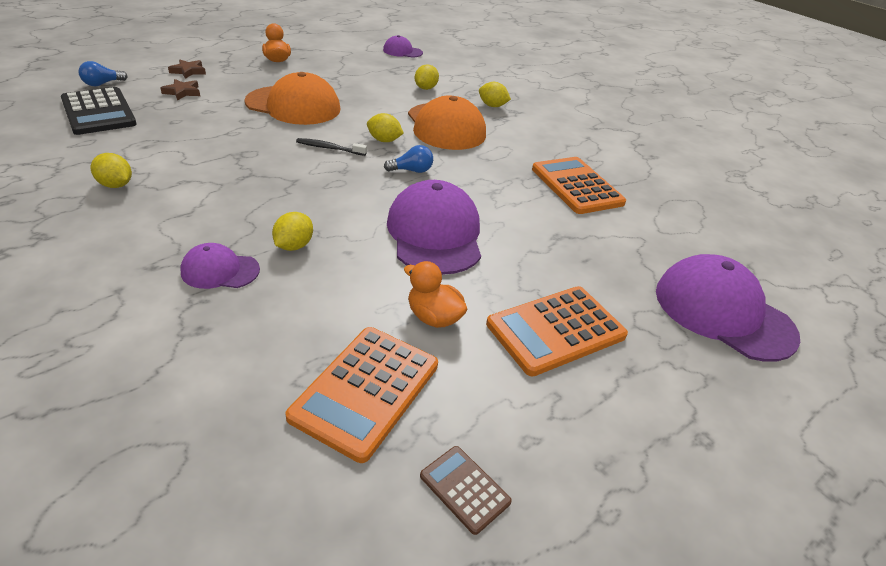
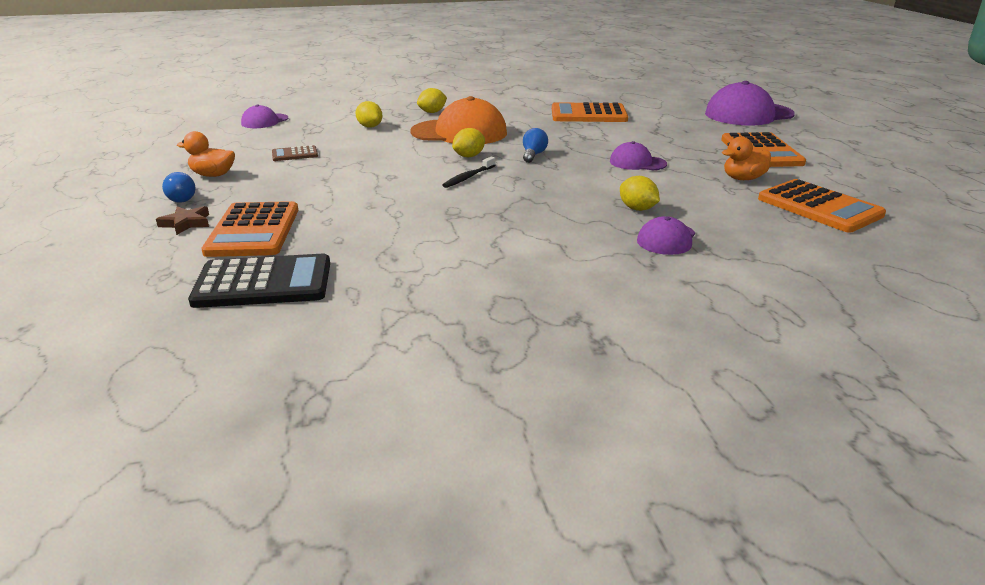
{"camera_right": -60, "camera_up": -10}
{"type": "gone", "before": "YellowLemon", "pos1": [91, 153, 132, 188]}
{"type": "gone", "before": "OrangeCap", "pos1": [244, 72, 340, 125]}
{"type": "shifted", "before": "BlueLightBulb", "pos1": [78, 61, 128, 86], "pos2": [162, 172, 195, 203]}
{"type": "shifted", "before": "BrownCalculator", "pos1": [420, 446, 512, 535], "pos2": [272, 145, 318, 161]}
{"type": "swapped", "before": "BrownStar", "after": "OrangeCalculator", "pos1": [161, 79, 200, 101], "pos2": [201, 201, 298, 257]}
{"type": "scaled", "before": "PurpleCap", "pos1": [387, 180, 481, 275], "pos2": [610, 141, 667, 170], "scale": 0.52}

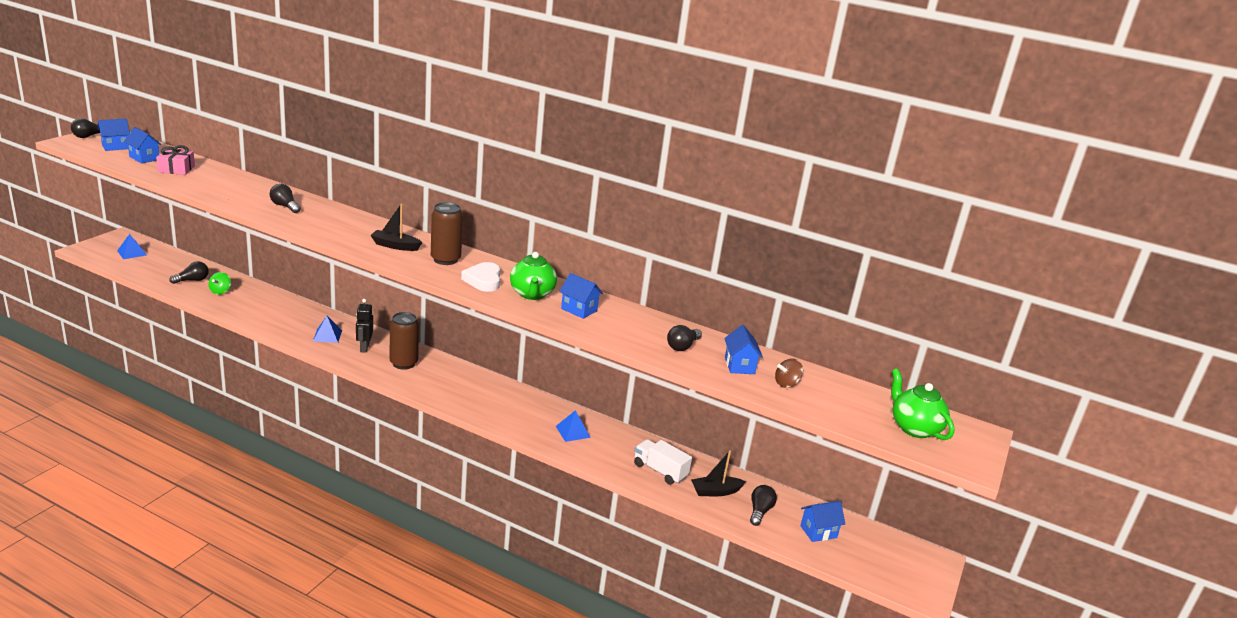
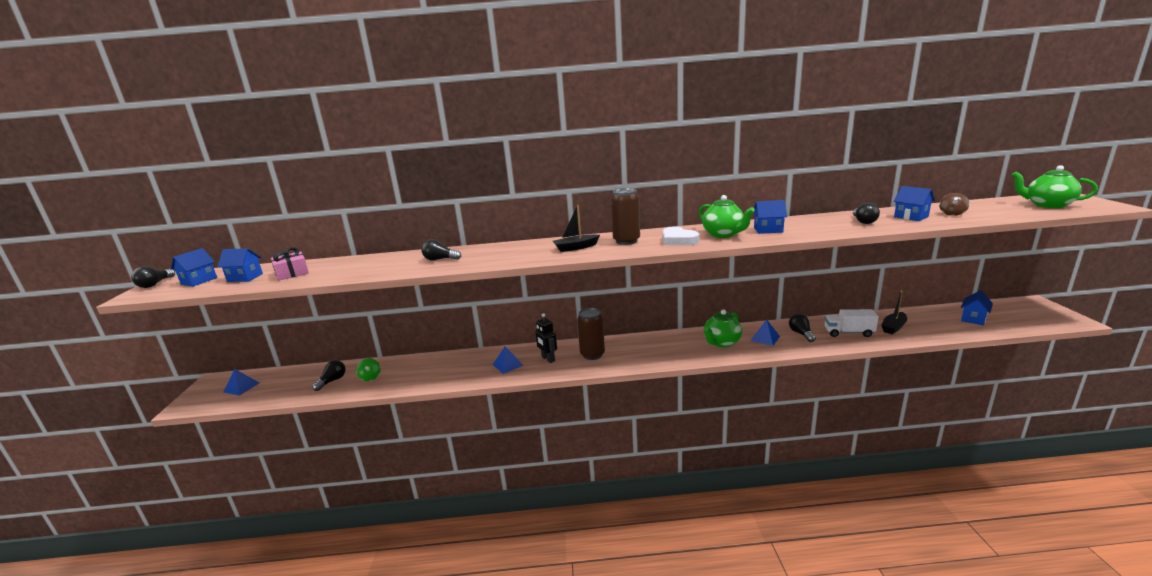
{"camera_right": -25, "camera_up": -5}
{"type": "new", "after": "GreenTeapot", "pos2": [704, 309, 742, 348]}
{"type": "shifted", "before": "BlackLightBulb", "pos1": [750, 485, 777, 526], "pos2": [789, 314, 816, 342]}

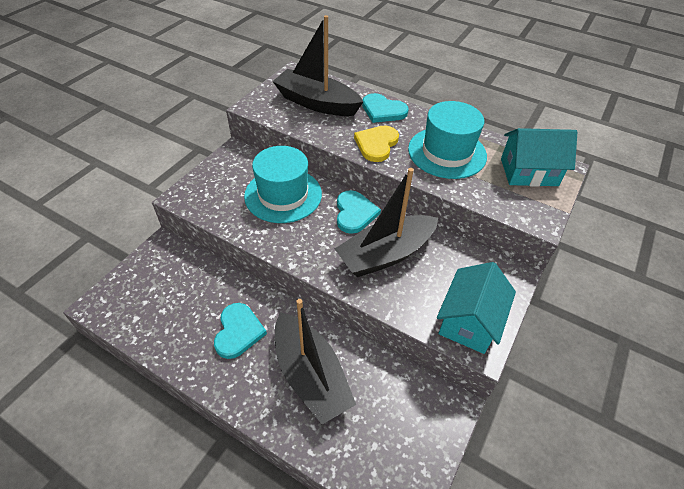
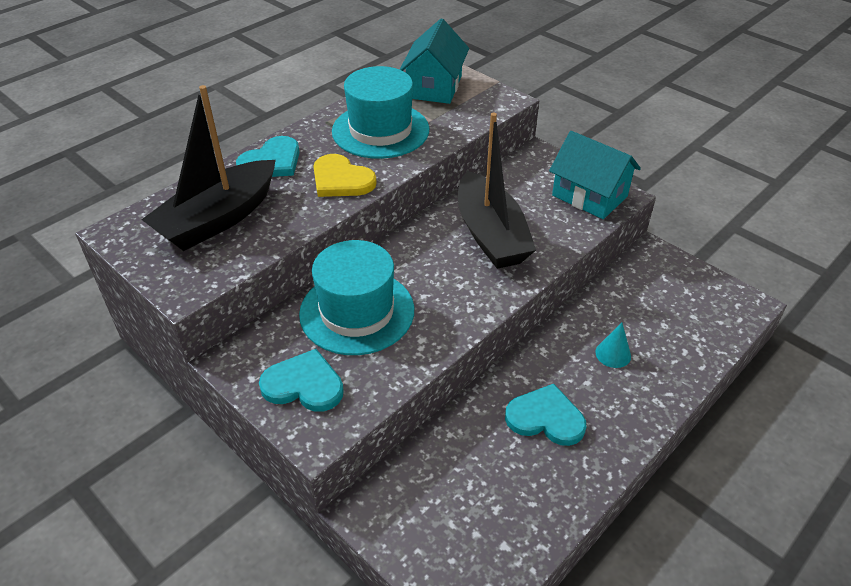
{"camera_right": -75, "camera_up": -5}
{"type": "shifted", "before": "TurquoiseHeart", "pos1": [337, 190, 381, 234], "pos2": [259, 349, 344, 412]}
{"type": "swapped", "before": "BlackBoat", "after": "TurquoiseCone", "pos1": [275, 299, 356, 424], "pos2": [595, 323, 631, 368]}

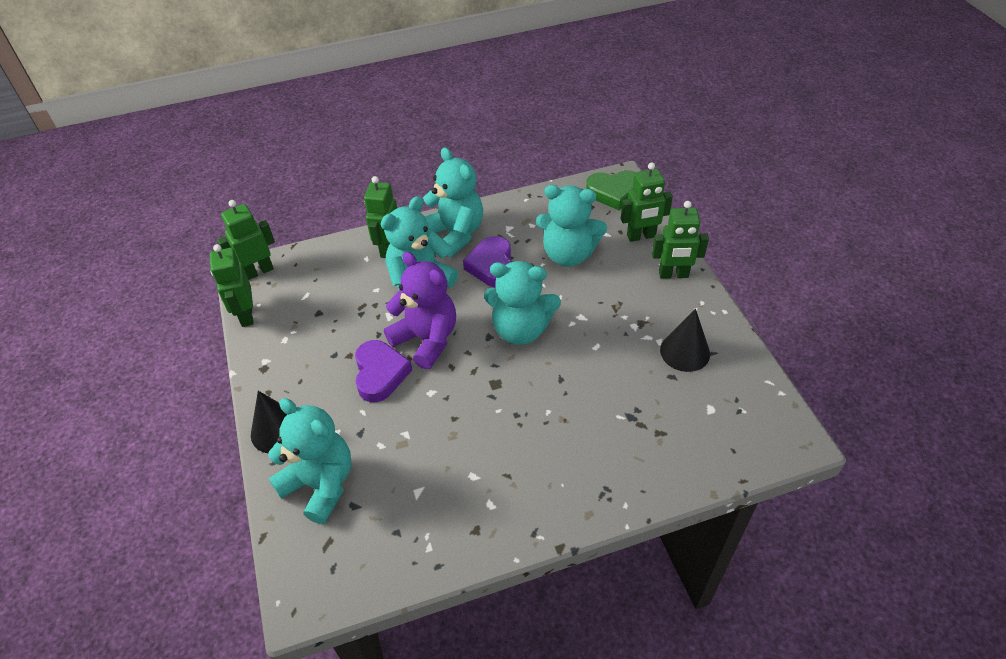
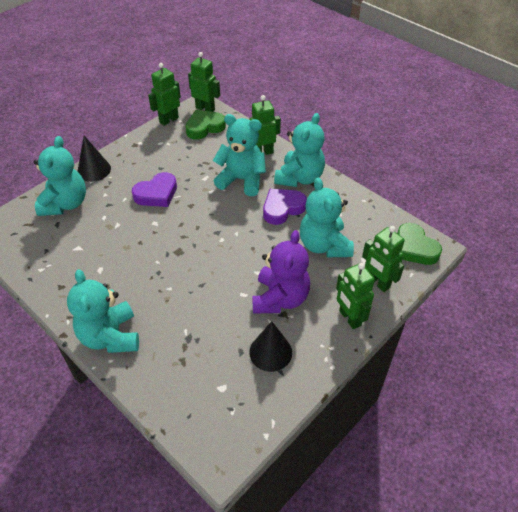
{"camera_right": 60, "camera_up": 0}
{"type": "new", "after": "GreenHeart", "pos2": [185, 110, 226, 140]}
{"type": "shifted", "before": "PurpleTeddyBear", "pos1": [384, 252, 456, 369], "pos2": [252, 230, 310, 314]}
{"type": "shifted", "before": "TurquoiseTeddyBear", "pos1": [484, 261, 561, 345], "pos2": [67, 269, 139, 353]}

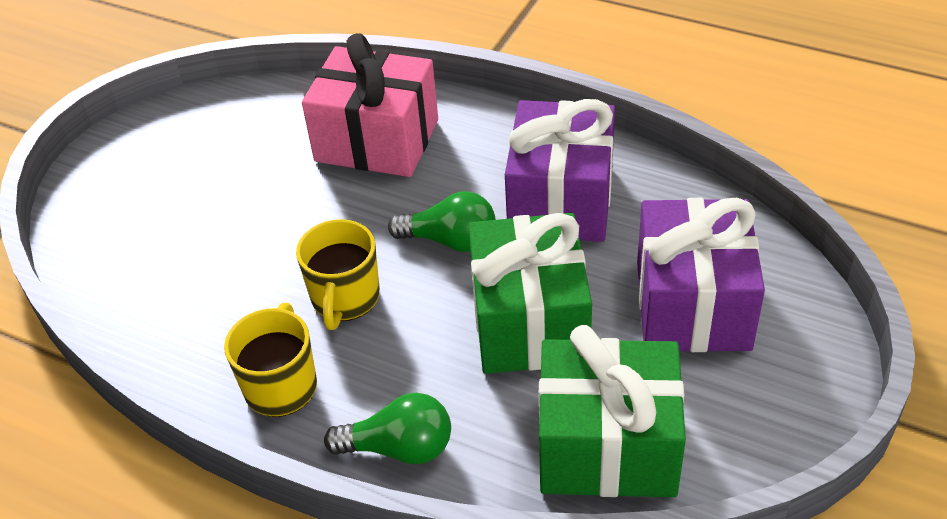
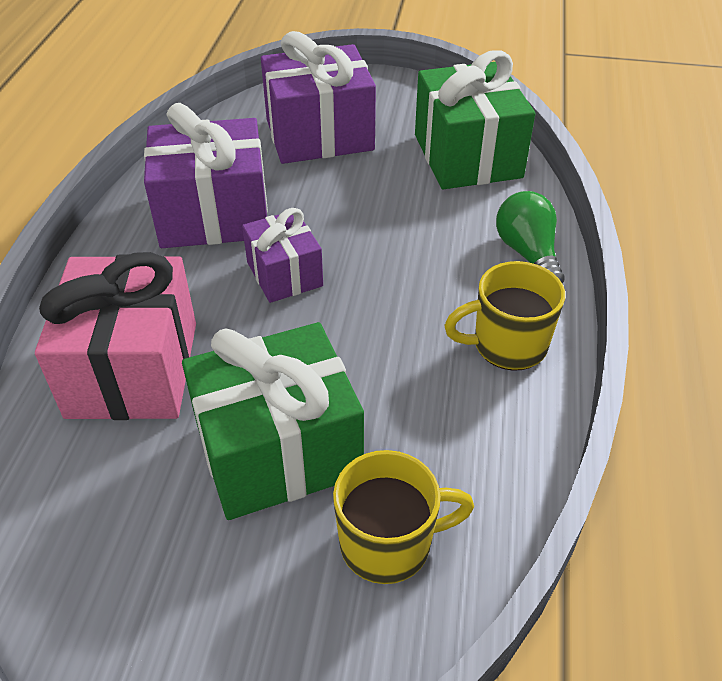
{"camera_right": -110, "camera_up": 0}
{"type": "shifted", "before": "YellowMug", "pos1": [296, 219, 380, 330], "pos2": [333, 450, 474, 584]}
{"type": "shifted", "before": "GreenGift", "pos1": [468, 213, 592, 374], "pos2": [182, 322, 364, 520]}
{"type": "swapped", "before": "GreenLightBulb", "after": "PurpleGift", "pos1": [388, 191, 496, 252], "pos2": [242, 208, 323, 303]}

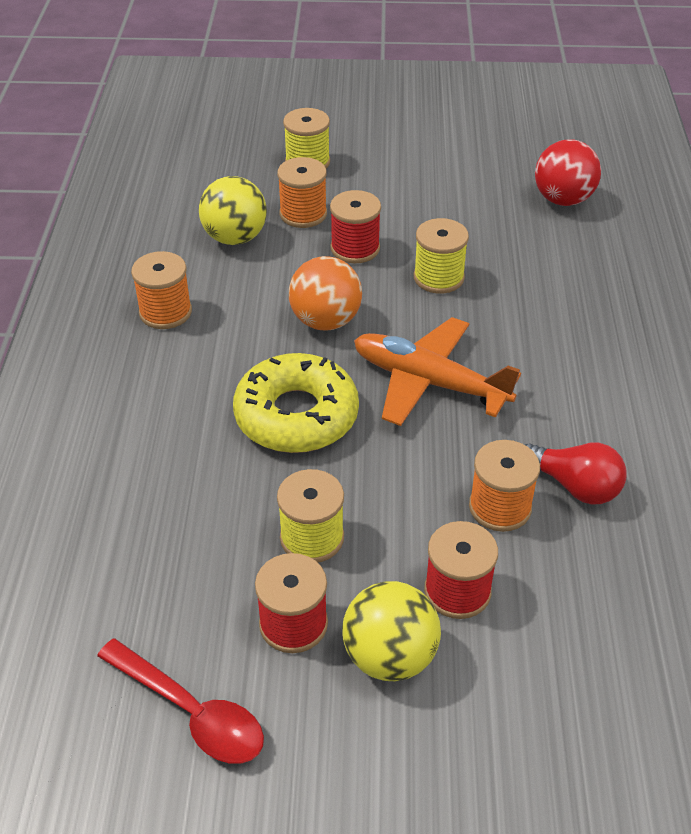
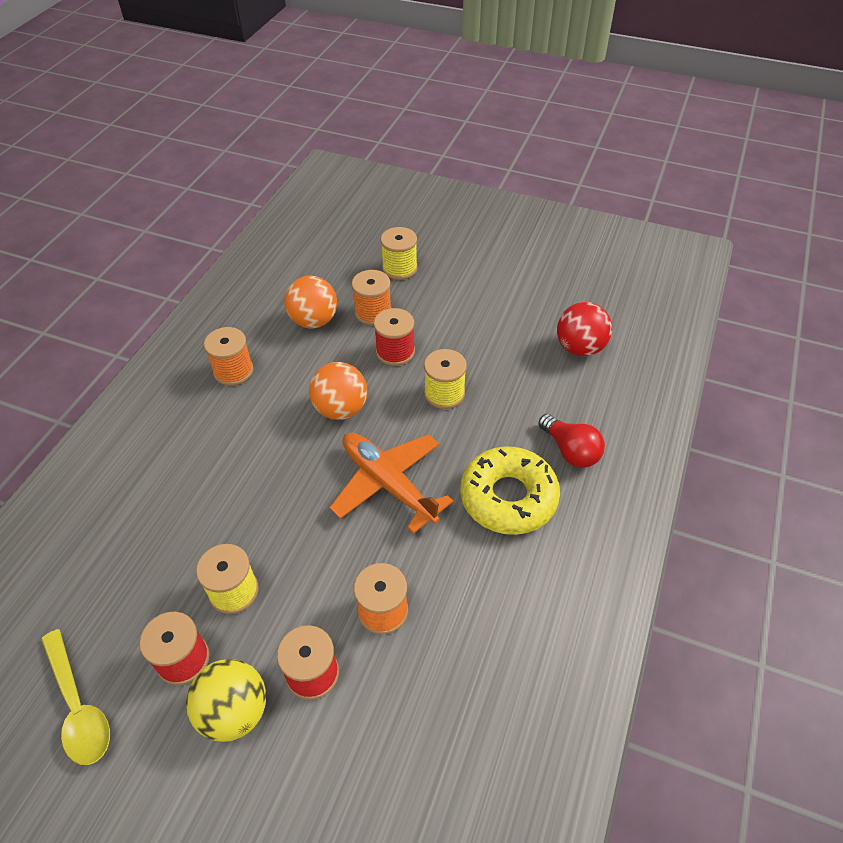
{"camera_right": 20, "camera_up": 5}
{"type": "shifted", "before": "YellowDonut", "pos1": [233, 353, 359, 453], "pos2": [460, 446, 560, 535]}
{"type": "shifted", "before": "RedLightBulb", "pos1": [525, 442, 626, 505], "pos2": [538, 414, 605, 468]}
{"type": "repainted", "before": "RedSpoon", "after": "YellowSpoon", "pos1": [97, 639, 264, 764], "pos2": [41, 629, 110, 765]}
{"type": "repainted", "before": "YellowBall", "after": "OrangeBall", "pos1": [199, 176, 267, 245], "pos2": [285, 276, 337, 329]}

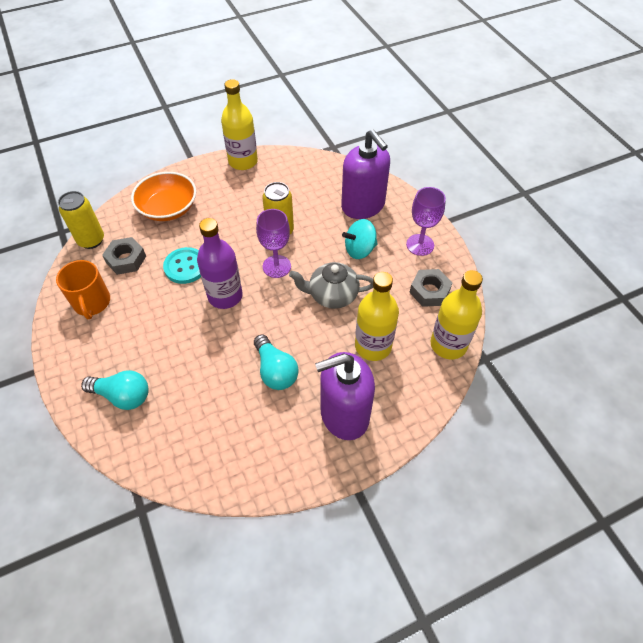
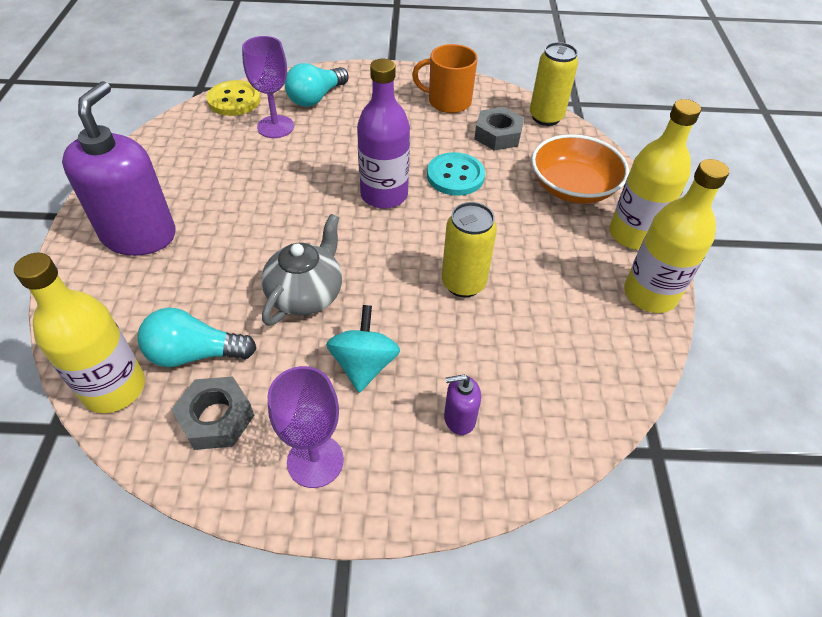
{"camera_right": 115, "camera_up": -5}
{"type": "new", "after": "YellowButton", "pos2": [207, 80, 261, 116]}
{"type": "shifted", "before": "TurquoiseLightBulb", "pos1": [254, 334, 299, 390], "pos2": [137, 307, 257, 367]}
{"type": "shifted", "before": "PurpleGoblet", "pos1": [256, 209, 291, 278], "pos2": [242, 36, 294, 138]}
{"type": "shifted", "before": "YellowBottle", "pos1": [355, 272, 399, 361], "pos2": [609, 99, 701, 250]}
{"type": "scaled", "before": "PurpleSoapDispenser", "pos1": [341, 129, 390, 219], "pos2": [444, 375, 481, 435], "scale": 0.42}

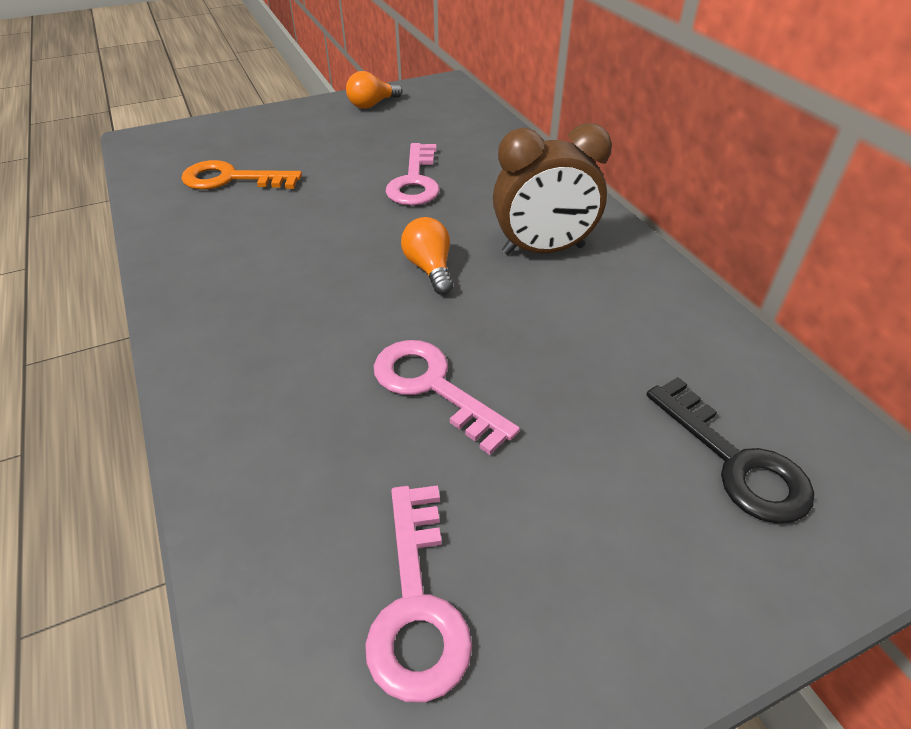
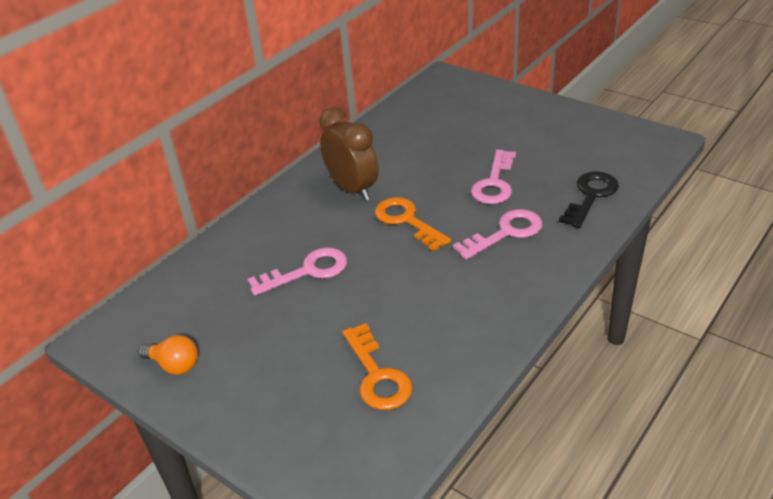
{"camera_right": -115, "camera_up": -5}
{"type": "shifted", "before": "PinkKey", "pos1": [365, 485, 472, 702], "pos2": [453, 209, 543, 260]}
{"type": "shifted", "before": "BlackKey", "pos1": [646, 377, 814, 524], "pos2": [559, 171, 619, 228]}
{"type": "swapped", "before": "OrangeLightBulb", "after": "OrangeKey", "pos1": [401, 217, 453, 295], "pos2": [375, 197, 451, 251]}

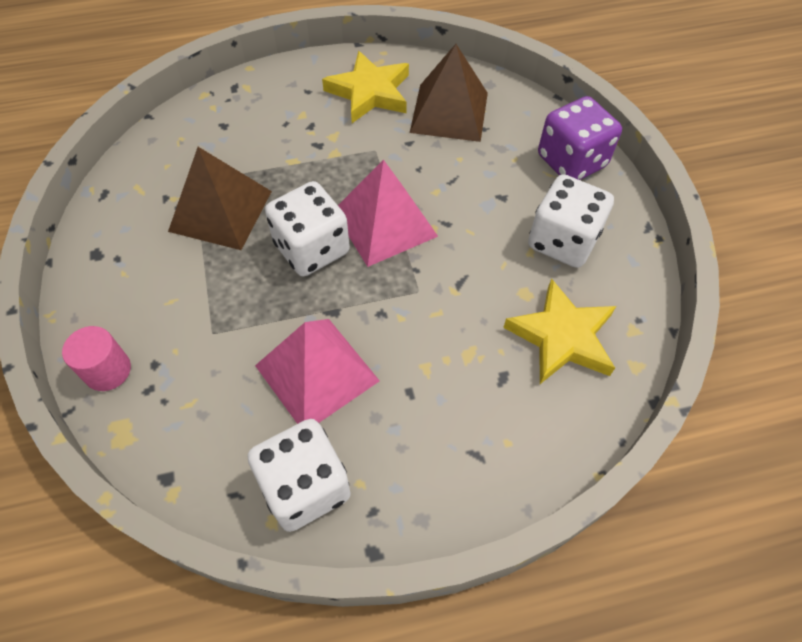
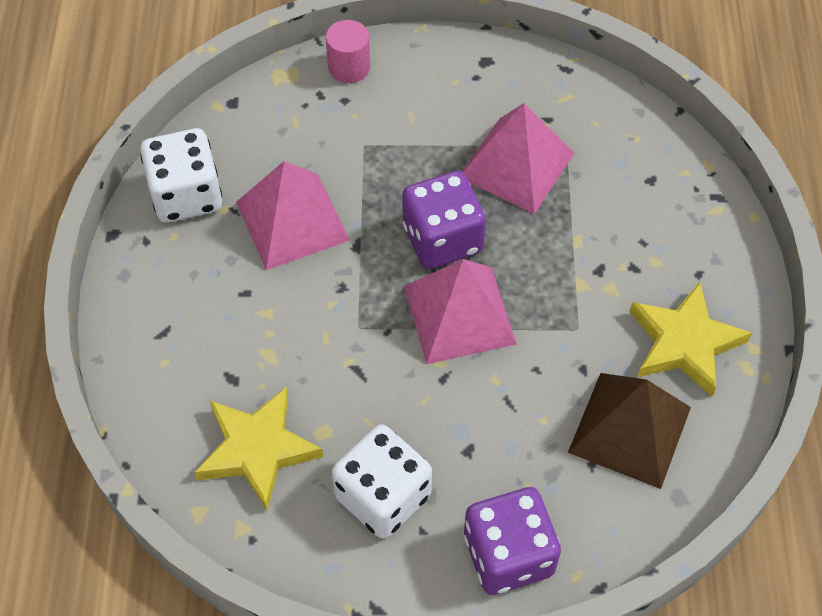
{"camera_right": 105, "camera_up": 0}
{"type": "repainted", "before": "BrownPyramid", "after": "PinkPyramid", "pos1": [168, 147, 272, 250], "pos2": [462, 103, 574, 214]}
{"type": "repainted", "before": "WhiteDice", "after": "PurpleDice", "pos1": [265, 181, 350, 276], "pos2": [402, 171, 486, 269]}

